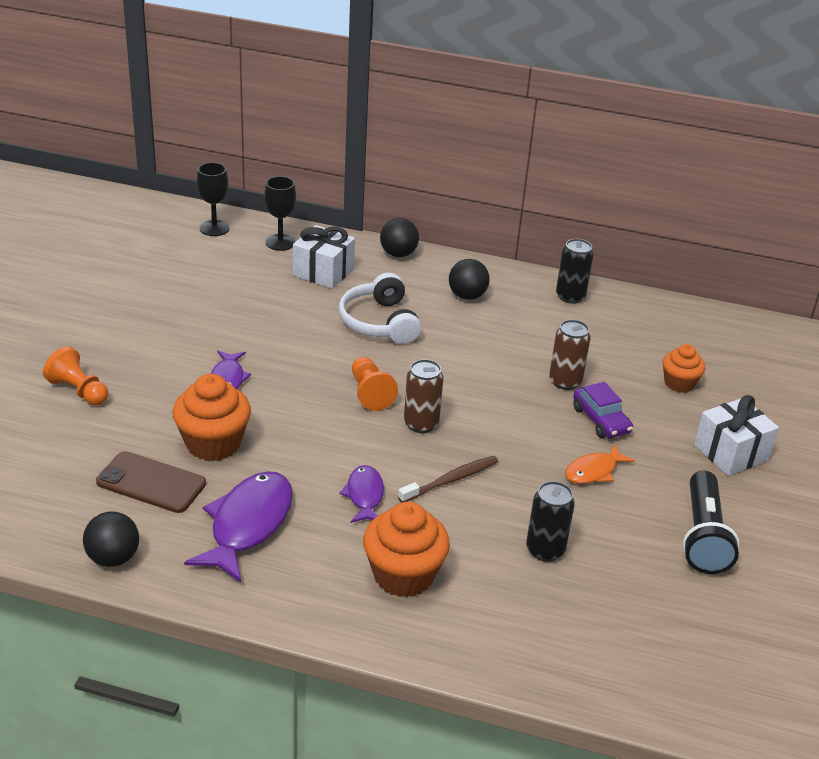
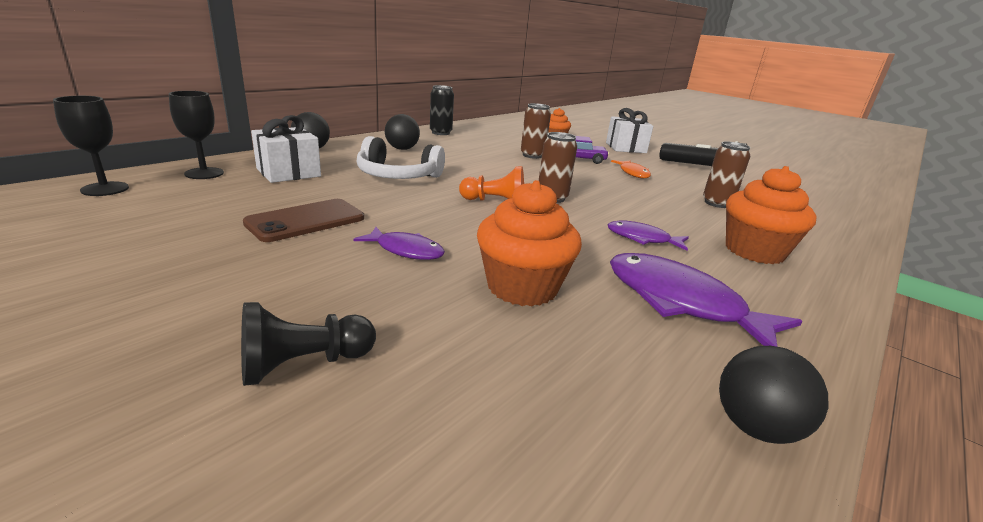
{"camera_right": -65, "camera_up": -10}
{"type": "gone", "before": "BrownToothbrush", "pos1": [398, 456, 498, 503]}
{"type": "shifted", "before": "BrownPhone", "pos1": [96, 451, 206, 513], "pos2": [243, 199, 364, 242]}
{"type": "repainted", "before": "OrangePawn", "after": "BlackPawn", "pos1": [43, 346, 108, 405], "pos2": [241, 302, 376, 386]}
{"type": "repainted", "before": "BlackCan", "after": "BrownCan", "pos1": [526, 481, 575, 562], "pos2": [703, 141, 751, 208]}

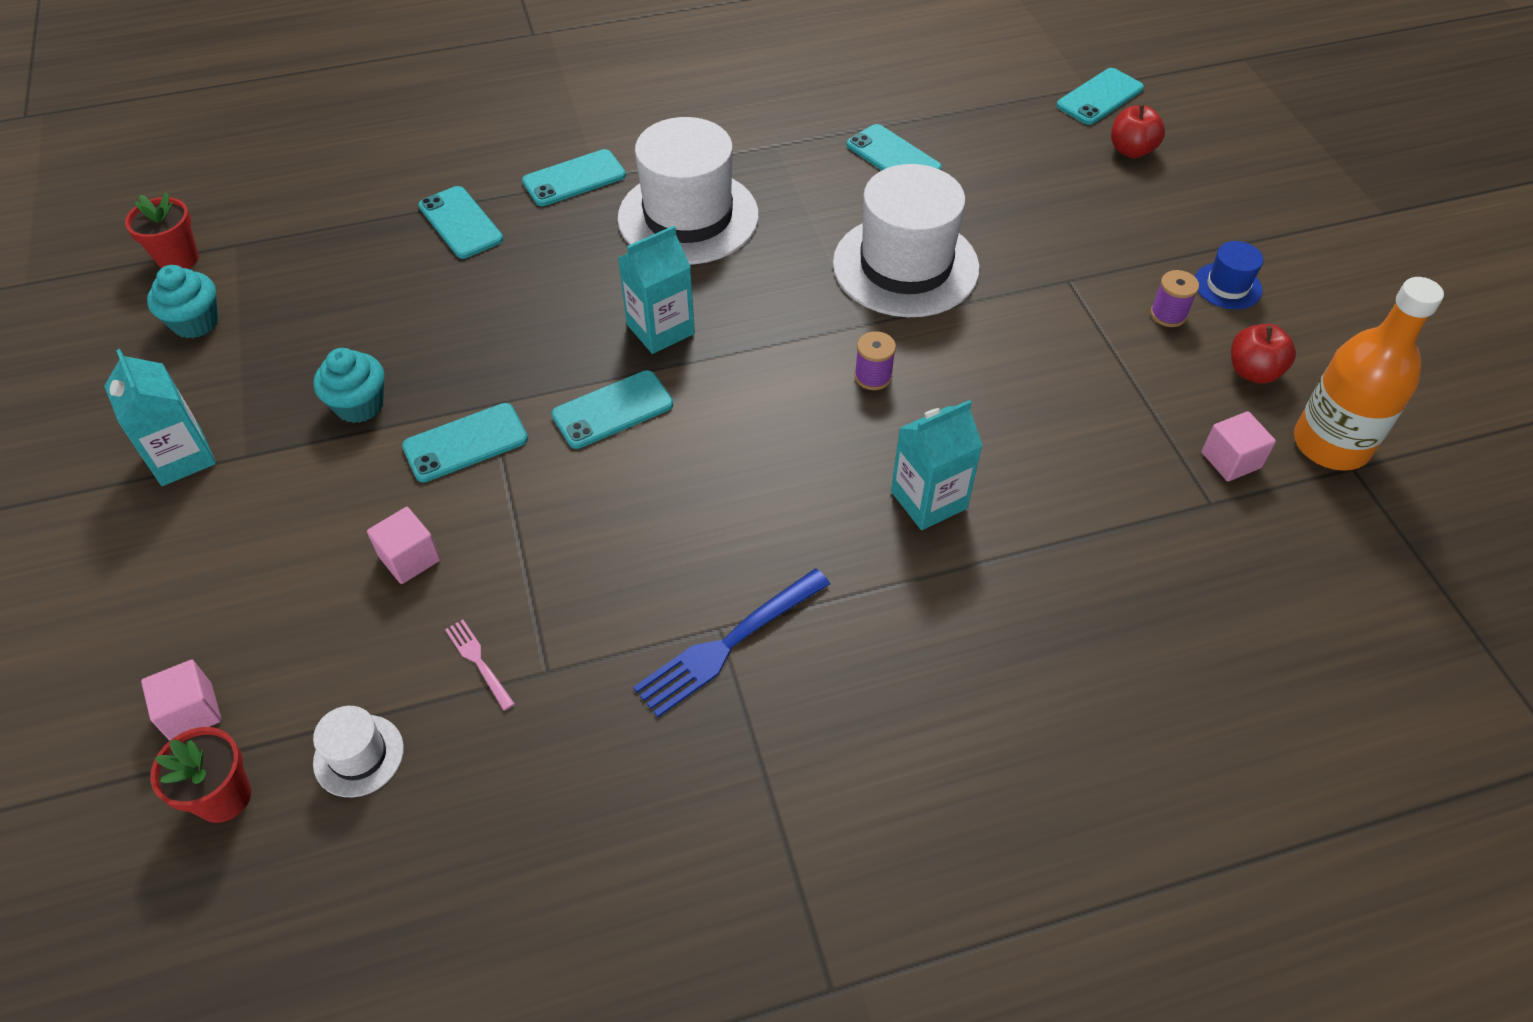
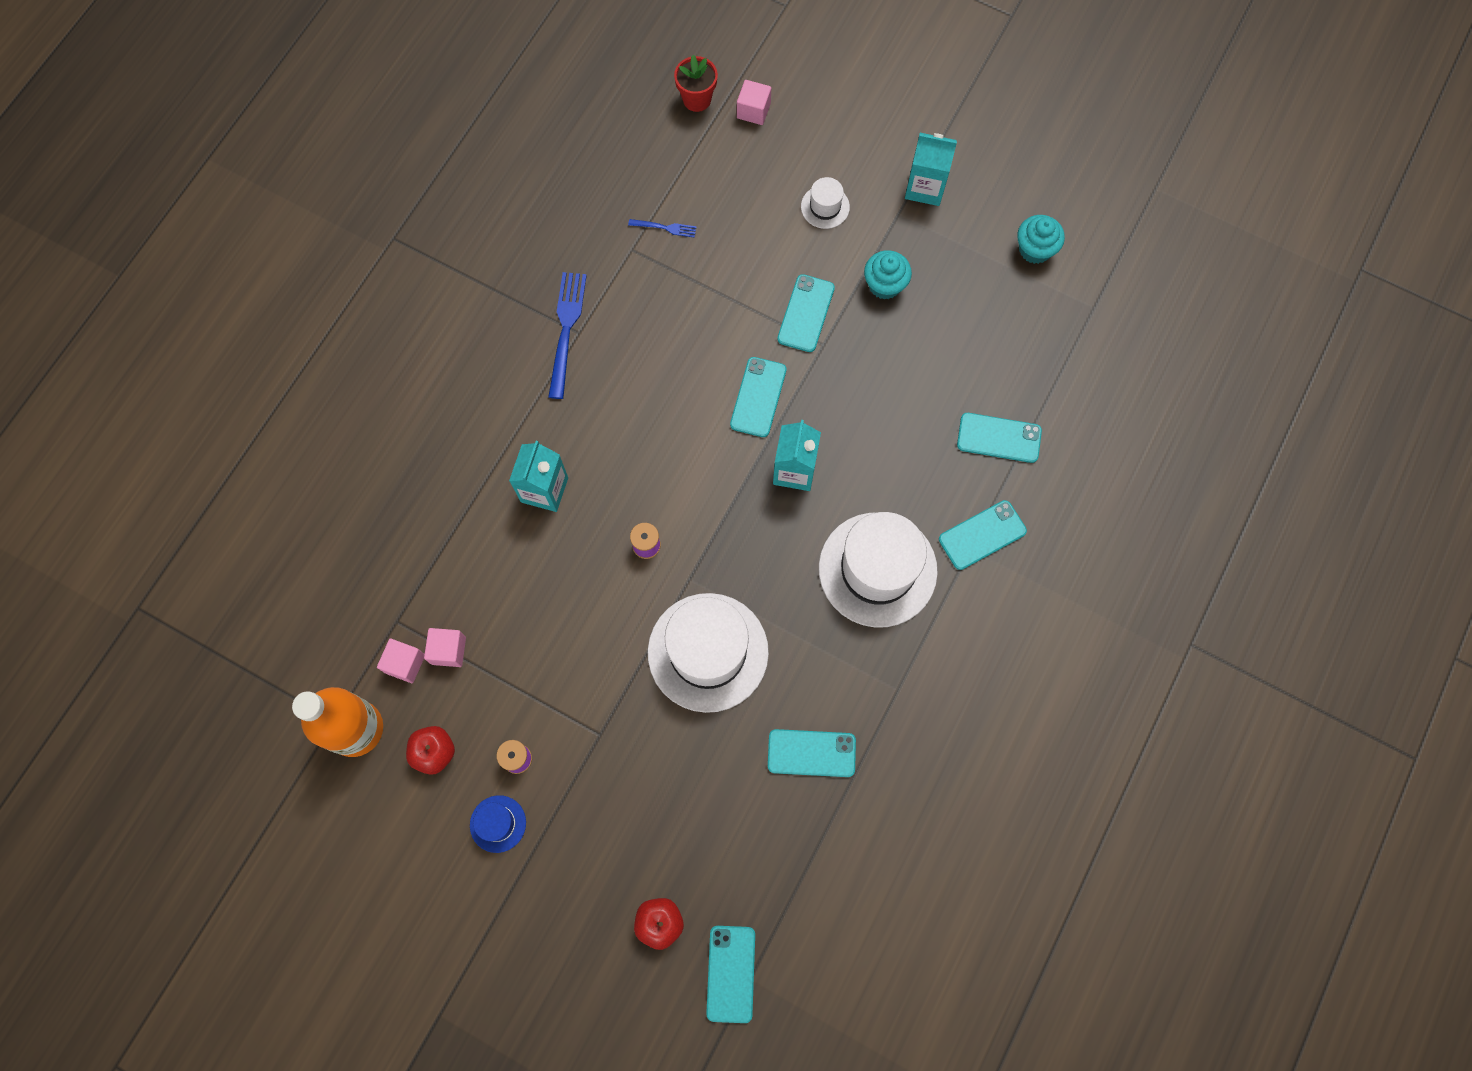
{"camera_right": 135, "camera_up": 20}
{"type": "gone", "before": "RedFlowerPot", "pos1": [125, 192, 199, 269]}
{"type": "shifted", "before": "WhiteHat", "pos1": [313, 706, 404, 797], "pos2": [801, 177, 850, 229]}
{"type": "shifted", "before": "PinkCube", "pos1": [367, 507, 441, 584], "pos2": [424, 628, 466, 667]}
{"type": "repainted", "before": "PinkFork", "after": "BlueFork", "pos1": [445, 620, 515, 711], "pos2": [628, 219, 697, 238]}
{"type": "rotated", "before": "TurquoisePhone", "pos1": [522, 149, 626, 206], "pos2": [939, 500, 1027, 570], "turn": 45}

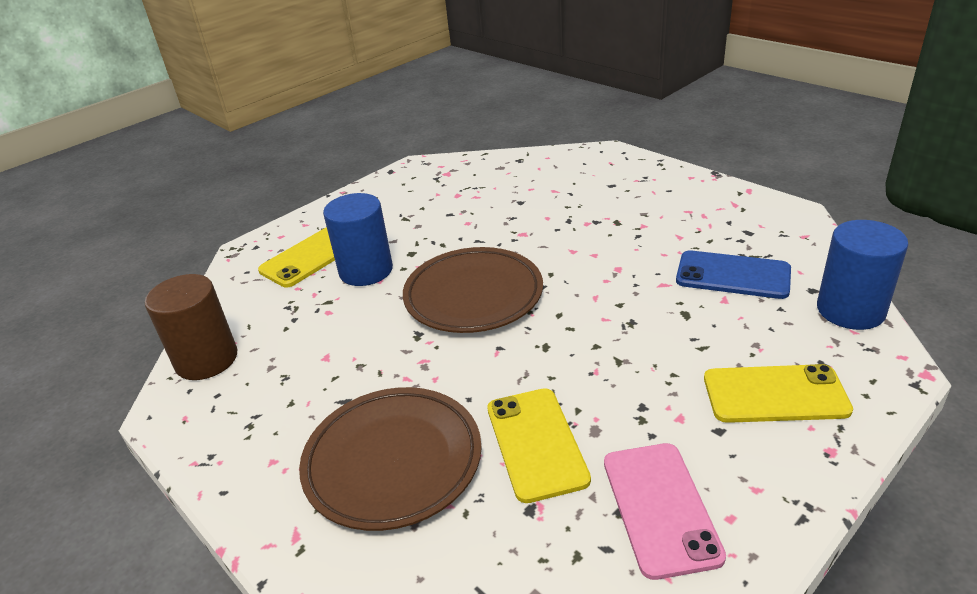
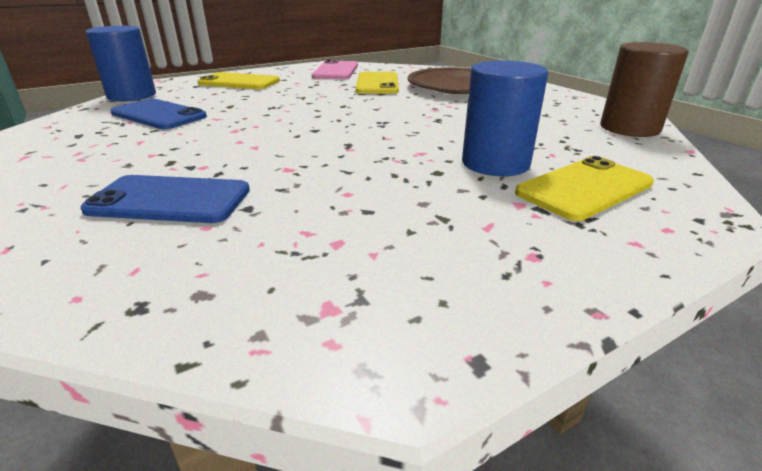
{"camera_right": -170, "camera_up": -5}
{"type": "gone", "before": "BrownPlate", "pos1": [403, 247, 543, 333]}
{"type": "new", "after": "BluePhone", "pos2": [81, 175, 250, 223]}

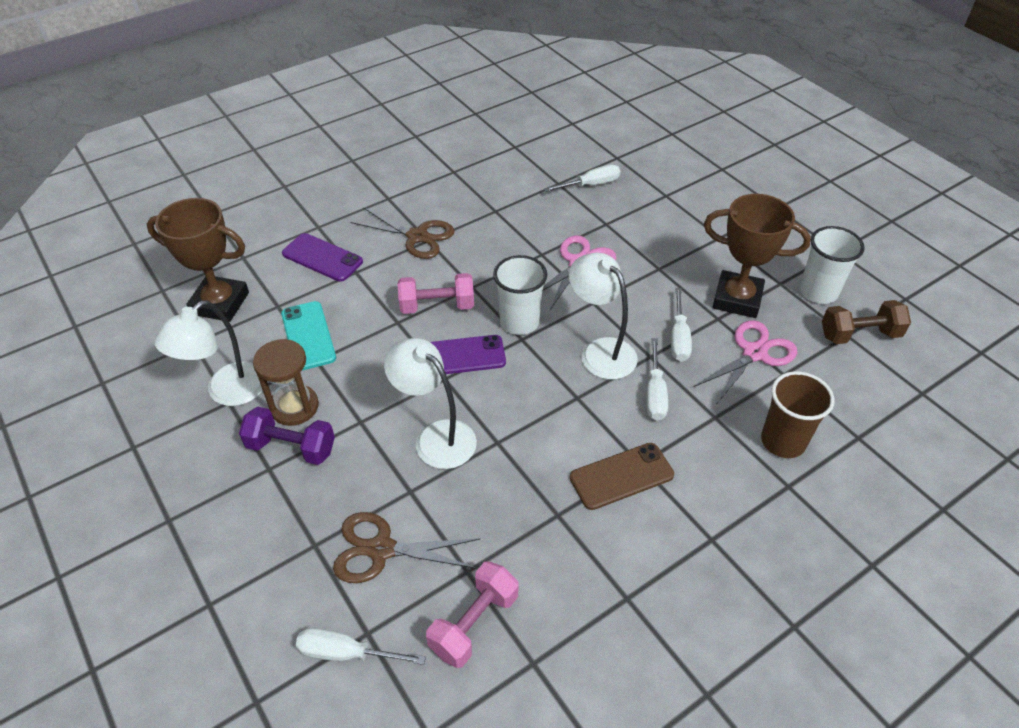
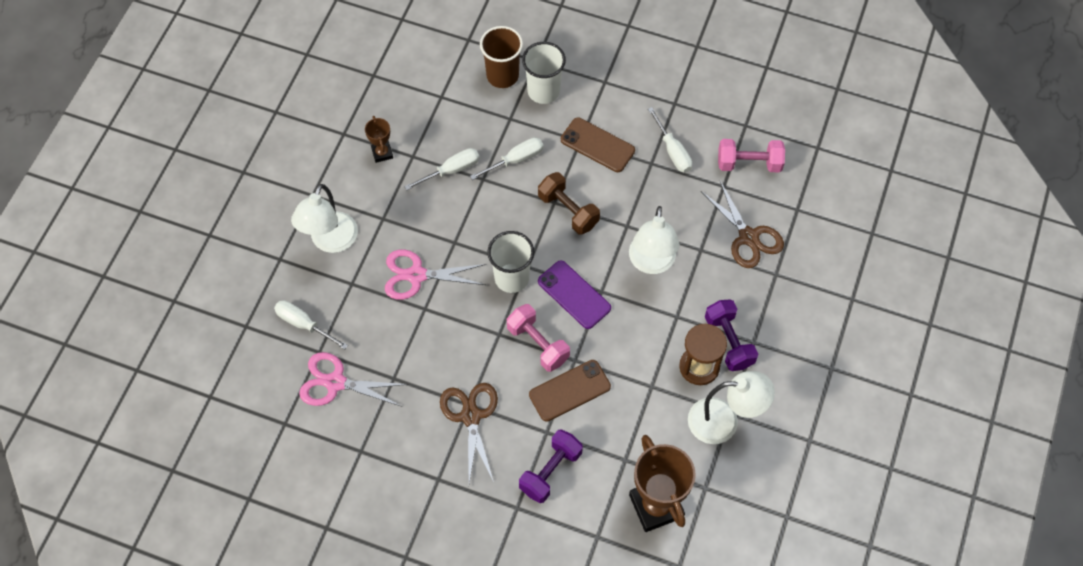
{"camera_right": -125, "camera_up": 15}
{"type": "gone", "before": "TurquoisePhone", "pos1": [281, 301, 336, 371]}
{"type": "new", "after": "BrownPhone", "pos2": [529, 360, 611, 422]}
{"type": "shifted", "before": "WhiteScrewdriver", "pos1": [296, 628, 426, 665], "pos2": [648, 107, 692, 173]}
{"type": "shifted", "before": "WhiteLamp", "pos1": [569, 253, 638, 379], "pos2": [291, 184, 358, 253]}
{"type": "shifted", "before": "PinkScissors", "pos1": [694, 320, 797, 403], "pos2": [299, 352, 408, 407]}
{"type": "shifted", "before": "WhiteCup", "pos1": [800, 226, 865, 304], "pos2": [522, 42, 566, 104]}
{"type": "shifted", "before": "BrownDumbbell", "pos1": [822, 300, 911, 344], "pos2": [538, 172, 600, 235]}
{"type": "swapped", "before": "PurplePhone", "after": "PurpleDumbbell", "pos1": [282, 233, 363, 282], "pos2": [519, 429, 583, 503]}
{"type": "scaled", "before": "BrownTrophy", "pos1": [704, 194, 811, 318], "pos2": [365, 116, 393, 163], "scale": 0.49}

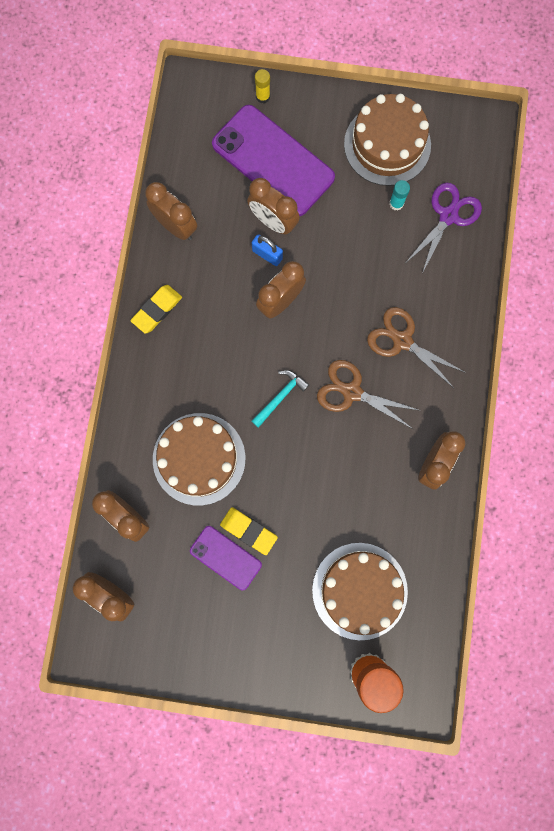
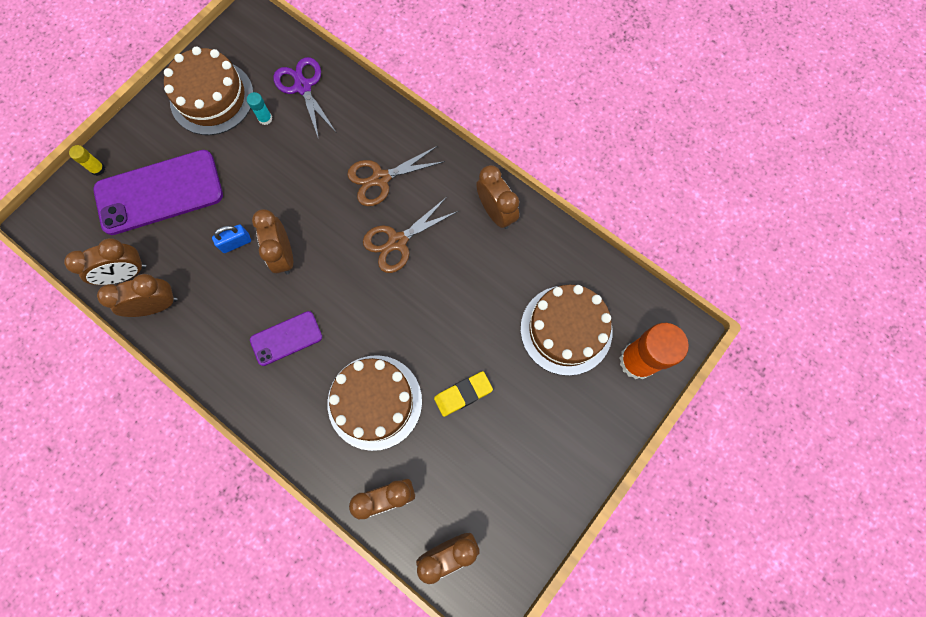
{"camera_right": -60, "camera_up": -5}
{"type": "gone", "before": "YellowEraser", "pos1": [131, 285, 182, 334]}
{"type": "gone", "before": "TurquoiseHammer", "pos1": [252, 370, 310, 428]}
{"type": "shifted", "before": "PurplePhone", "pos1": [190, 526, 262, 590], "pos2": [250, 311, 322, 366]}
{"type": "shifted", "before": "BrownClock", "pos1": [247, 178, 300, 235], "pos2": [64, 238, 146, 285]}

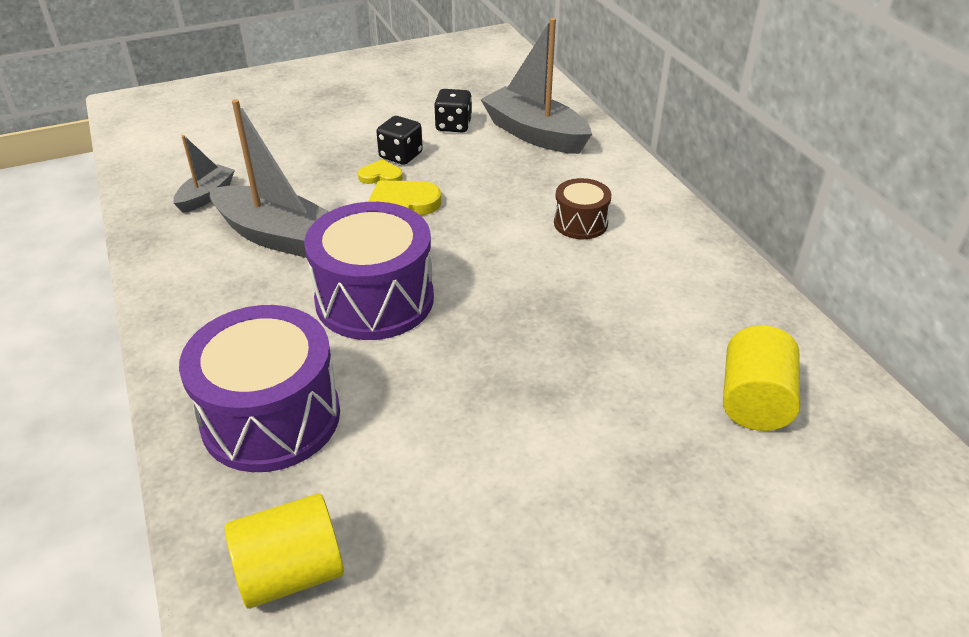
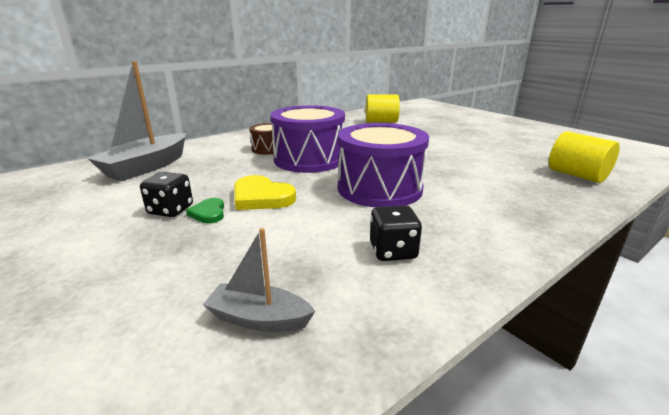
{"camera_right": -105, "camera_up": -15}
{"type": "gone", "before": "GreyBoat", "pos1": [209, 99, 329, 258]}
{"type": "shifted", "before": "PurpleDrum", "pos1": [179, 305, 340, 472], "pos2": [270, 105, 345, 173]}
{"type": "shifted", "before": "BlackDice", "pos1": [434, 89, 472, 133], "pos2": [370, 205, 422, 261]}
{"type": "repainted", "before": "YellowHeart", "after": "GreenHeart", "pos1": [358, 159, 403, 184], "pos2": [186, 198, 224, 223]}

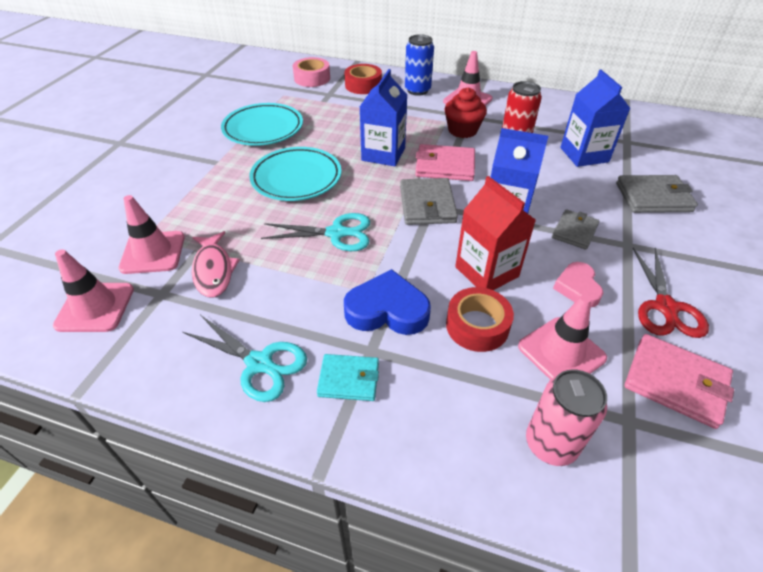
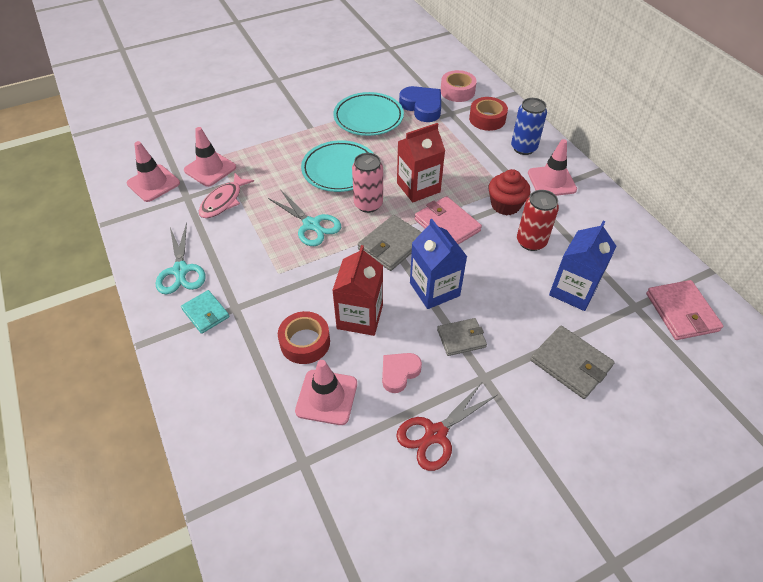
{"camera_right": 45, "camera_up": 5}
{"type": "shifted", "before": "BlueHeart", "pos1": [344, 269, 431, 335], "pos2": [399, 86, 441, 122]}
{"type": "shifted", "before": "PinkCan", "pos1": [526, 369, 607, 466], "pos2": [352, 153, 383, 213]}
{"type": "shifted", "before": "PinkWallet", "pos1": [624, 334, 734, 429], "pos2": [646, 280, 723, 340]}
{"type": "repainted", "before": "BlueCarton", "after": "RedCarton", "pos1": [360, 69, 407, 166], "pos2": [397, 123, 445, 202]}

